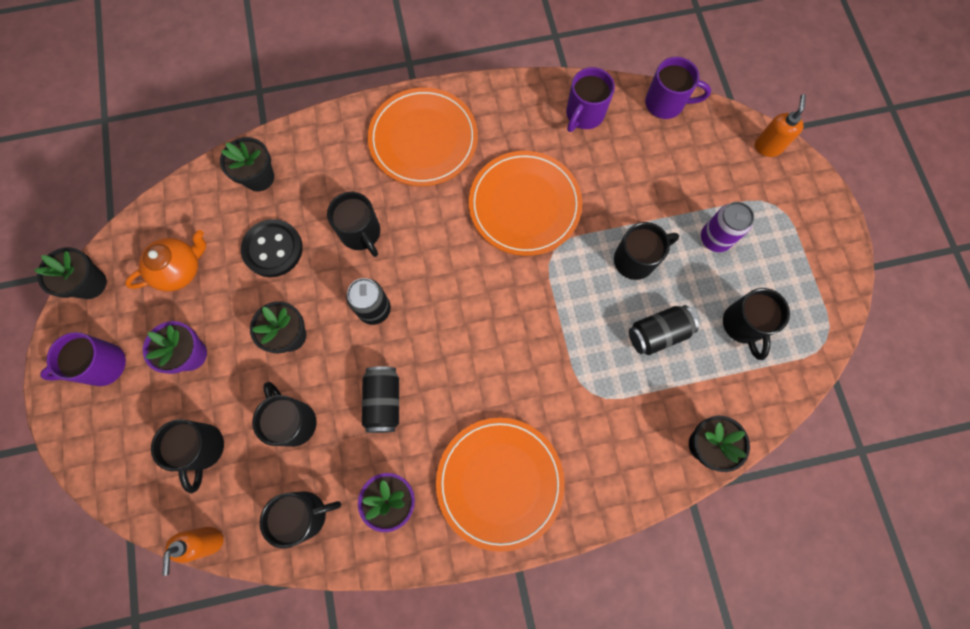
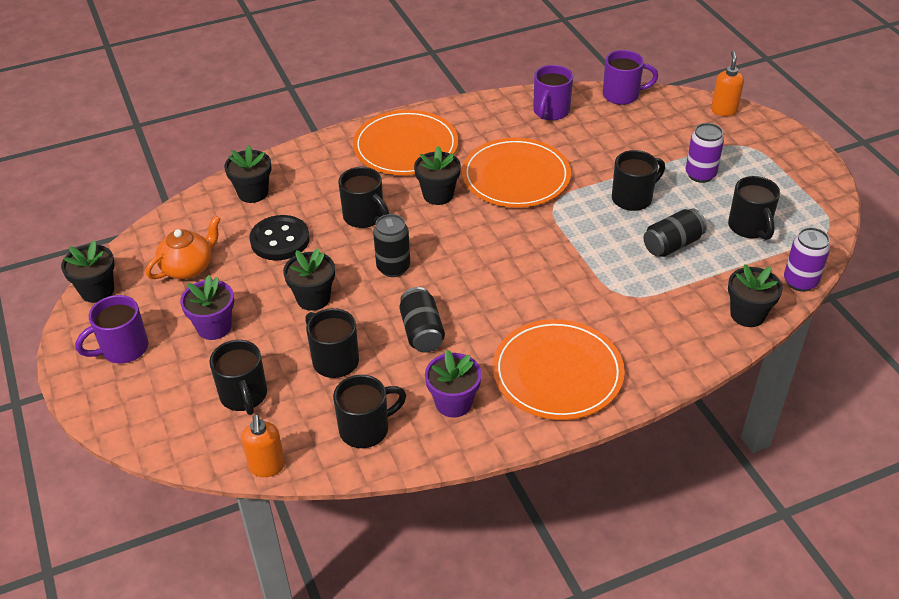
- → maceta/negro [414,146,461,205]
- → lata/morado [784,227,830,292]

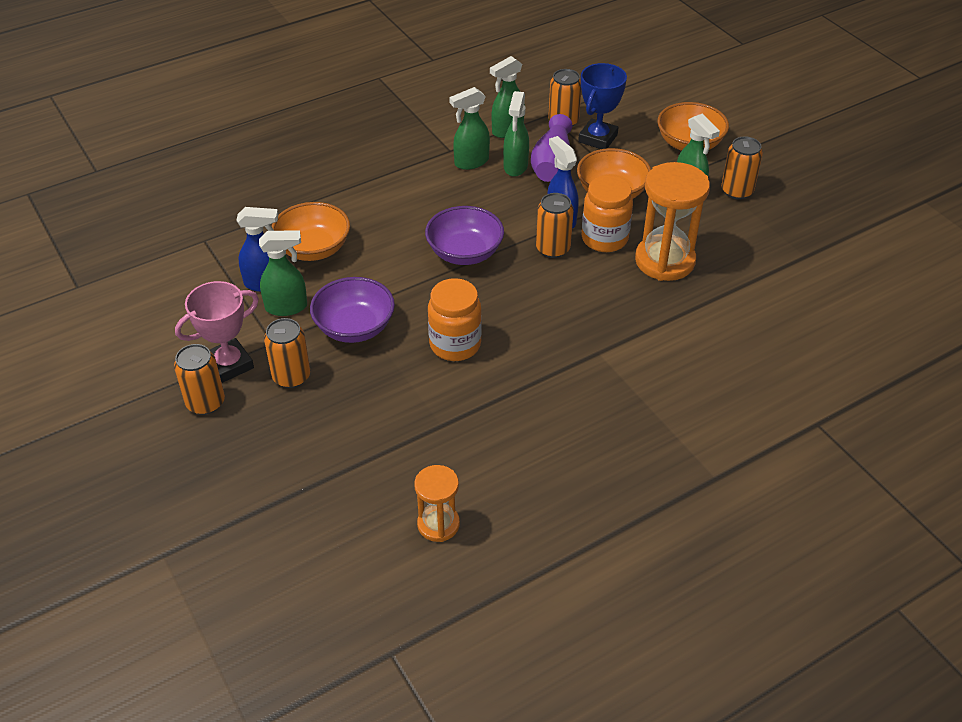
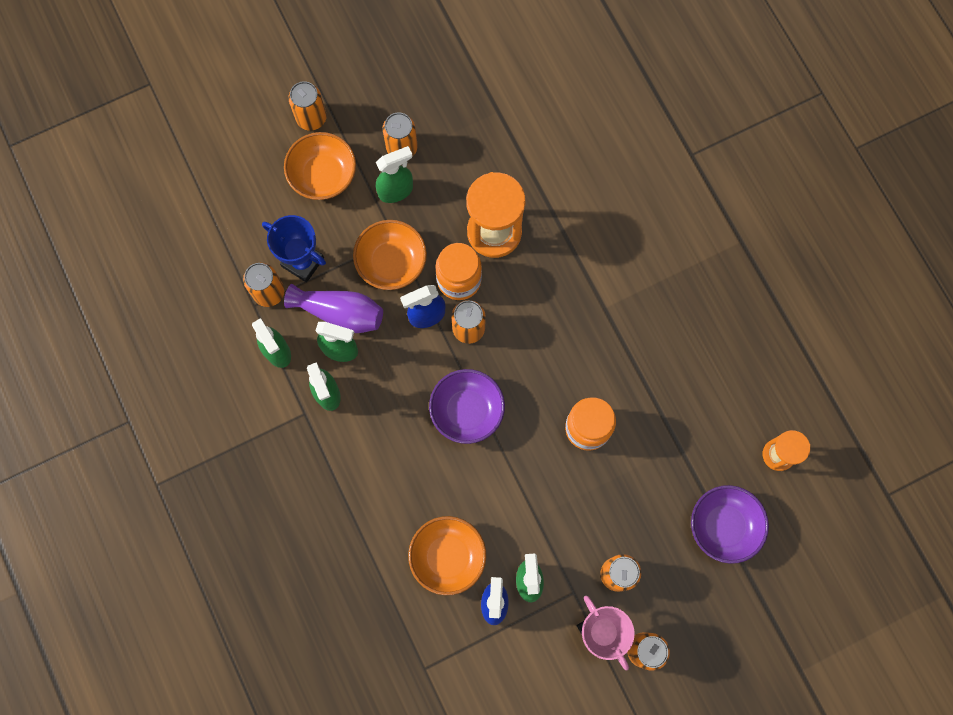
- → lata/naranja [288,81,327,131]
cuenco/morado [310,277,395,343] → cuenco/morado [691,485,769,564], shifted

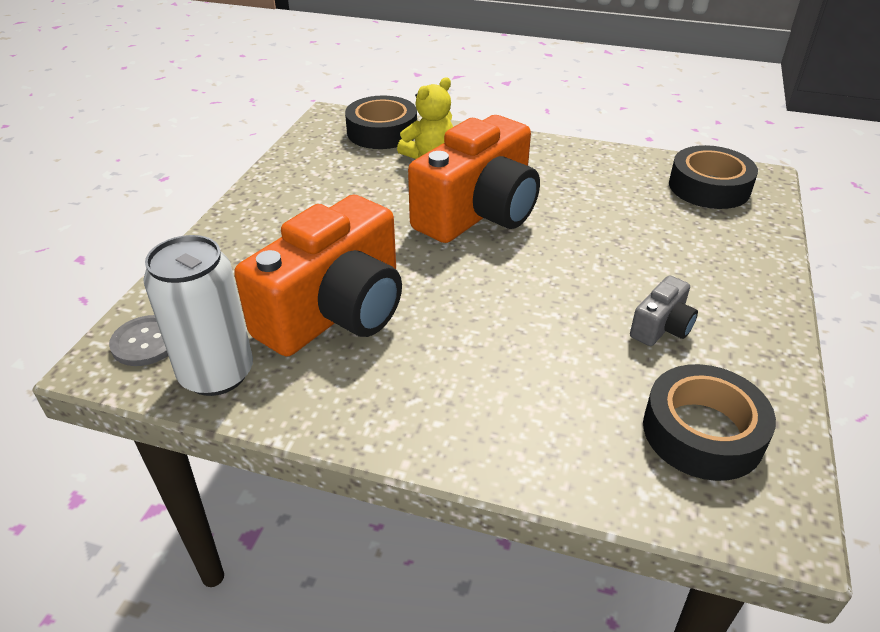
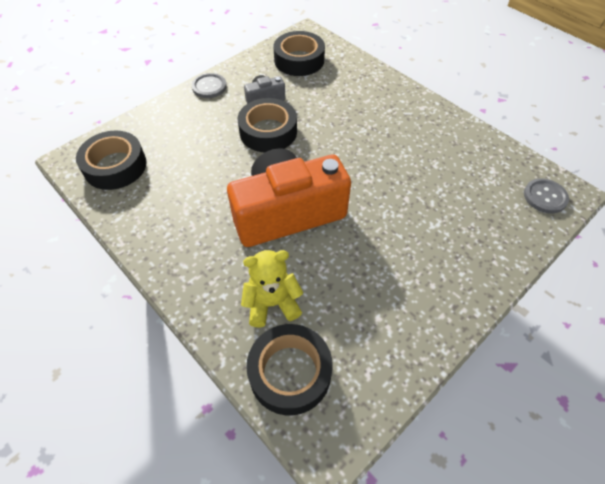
lata/blanco [143,235,253,396] → -
cámara/naranja [234,195,402,356] → -
- → botón/gris [192,73,227,98]
- → cinta adhesiva/negro [238,98,297,152]

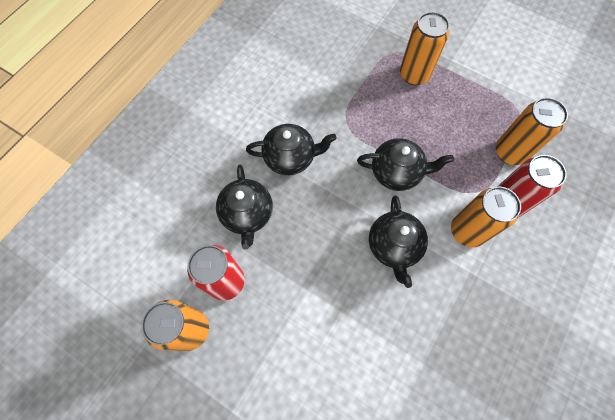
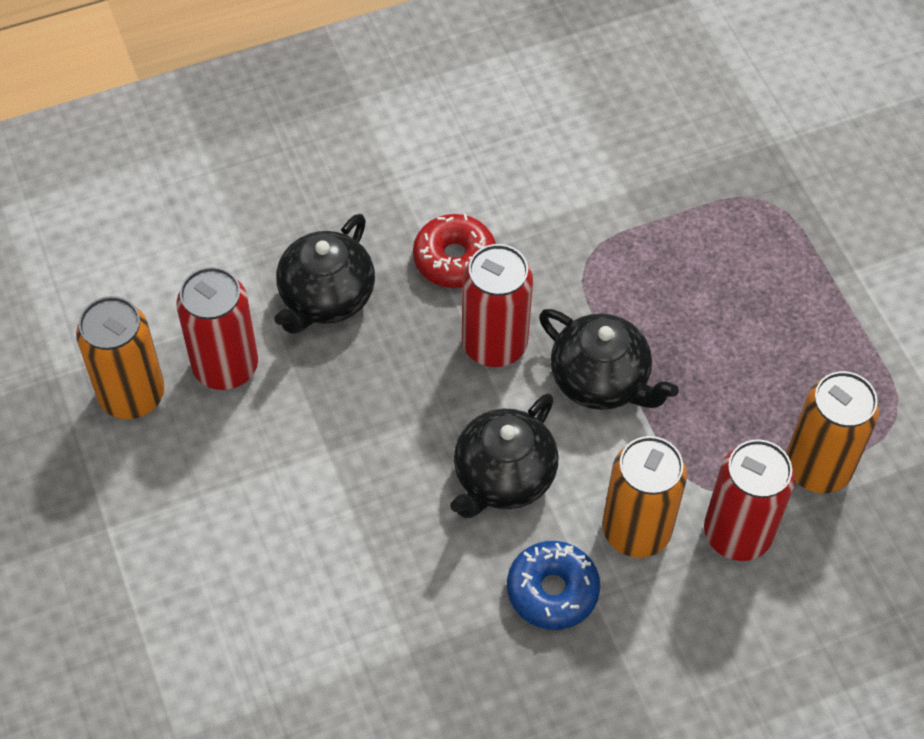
lata/naranja [400,12,449,85] → -
- → lata/rojo [462,244,533,367]
- → rosquilla/azul [507,541,600,630]
tetera/negro [246,124,337,175] → rosquilla/rojo [413,214,496,288]

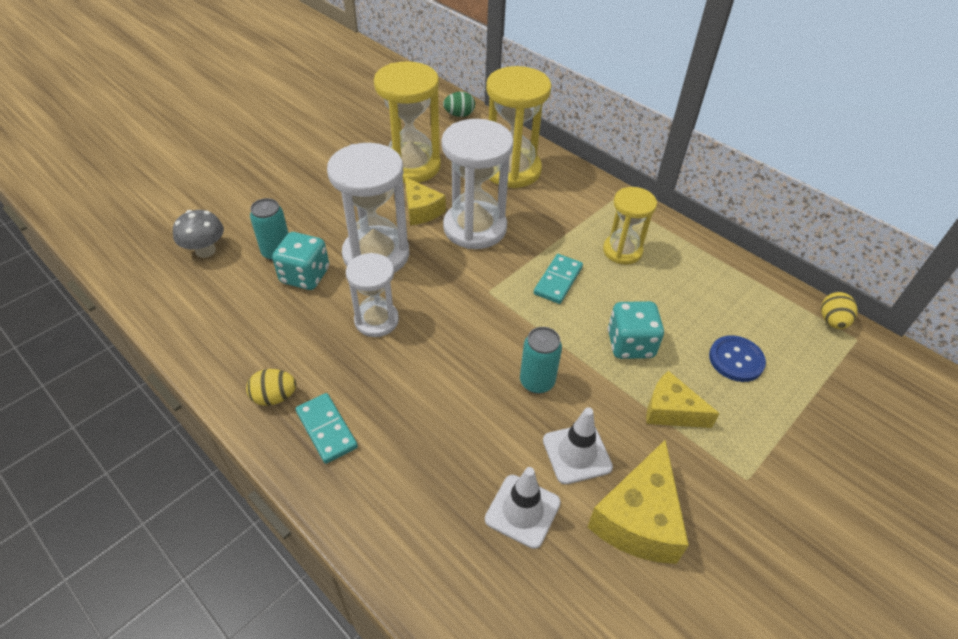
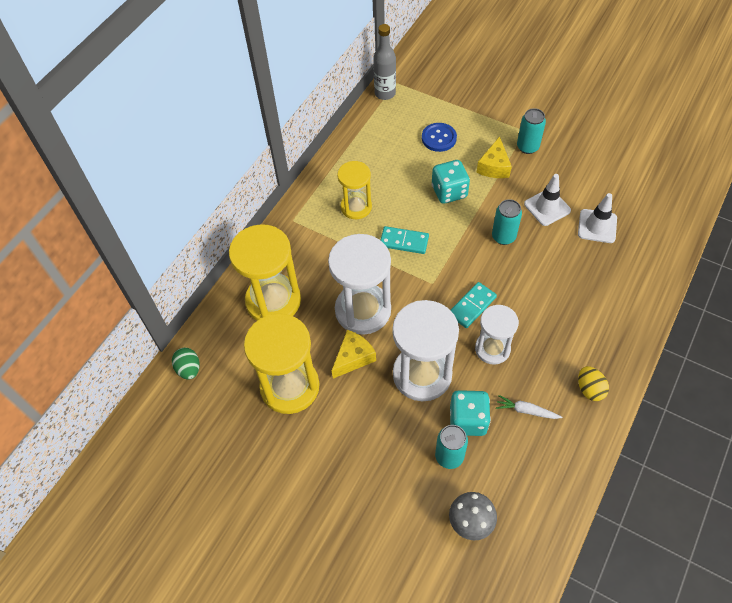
queso/amarillo [587,439,689,564] → -
- → zanahoria/blanco [496,395,562,419]
- → lata/turquesa [517,108,546,154]
ficha de dominó/turquesa [296,393,358,464] → ficha de dominó/turquesa [450,282,497,328], shifted
huevo/amarillo [821,292,858,329] → botella/gris [373,24,396,100]

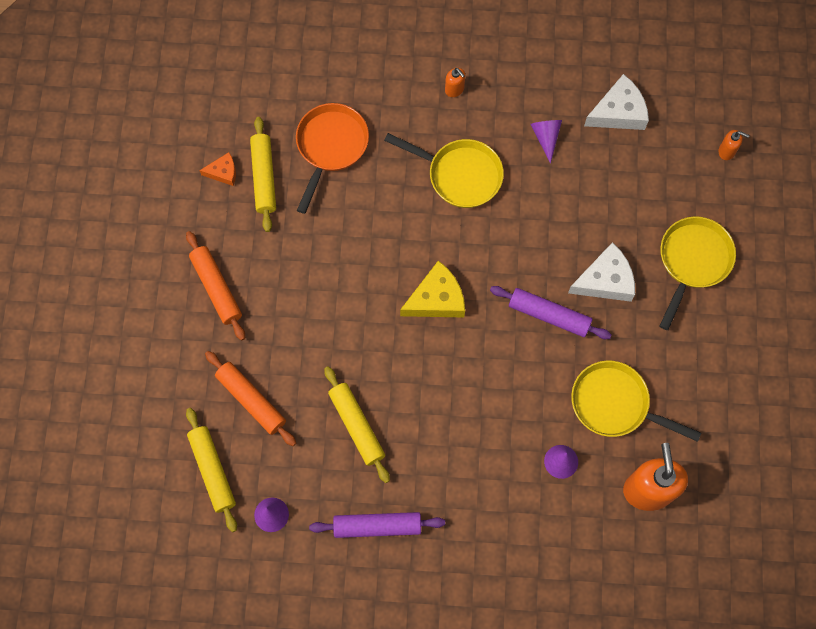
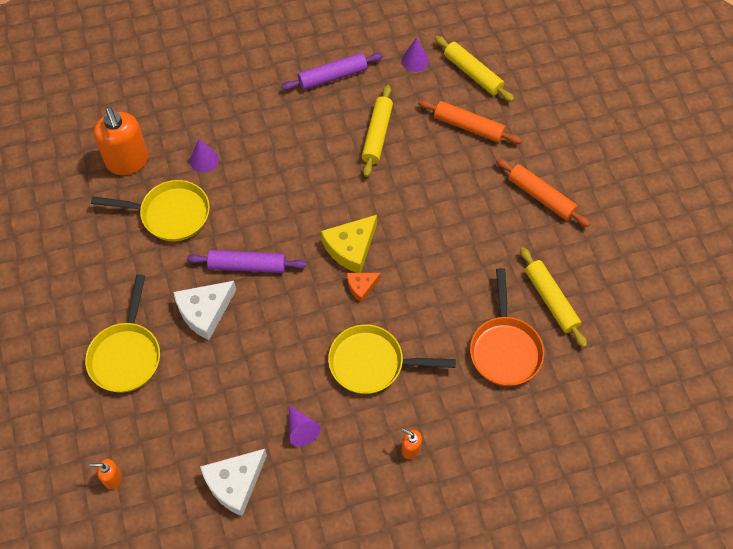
queso/naranja [199,152,236,186] → queso/naranja [347,273,381,303], shifted
rodillo/amarillo [324,366,390,483] → rodillo/amarillo [362,85,393,177], 60 degrees clockwise

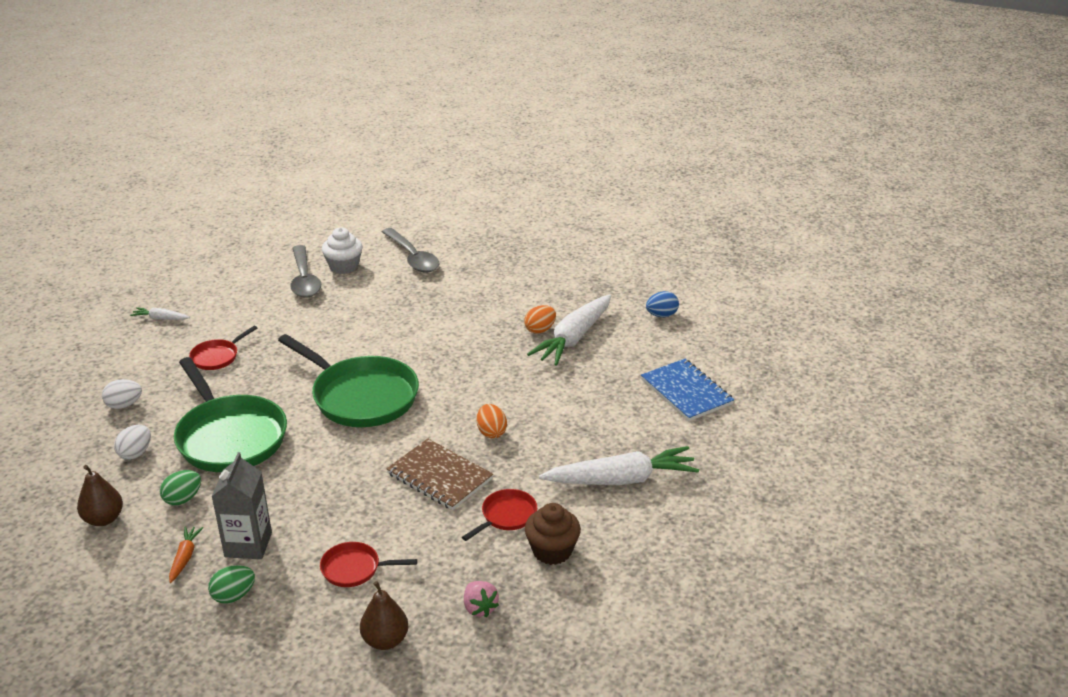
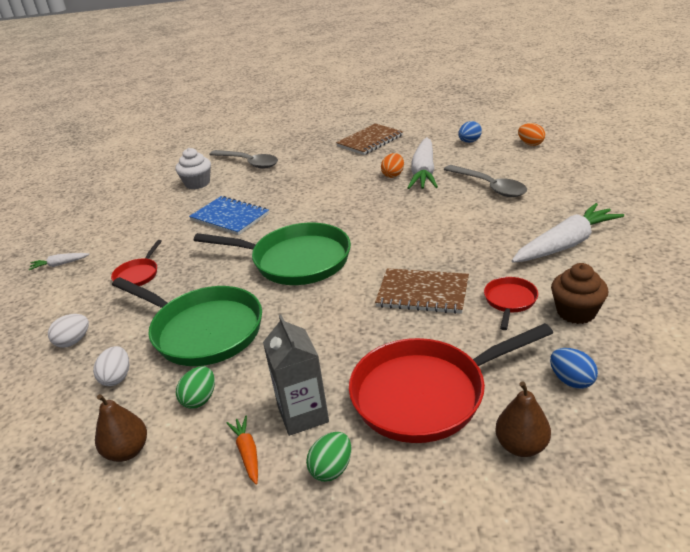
- → cuaderno/marrón [336,124,403,155]
cuchara/gris [290,245,321,298] → cuchara/gris [443,165,527,197], shifted
huevo/naranja [477,404,507,438] → huevo/naranja [518,123,545,146], shifted
cuaderno/azul [641,359,734,421] → cuaderno/azul [189,196,269,235], shifted
fresa/rosa [464,581,499,617] → huevo/azul [550,348,598,389]
sartén/rojo [320,542,417,587] → sartén/rojo [349,323,553,443], x2.15

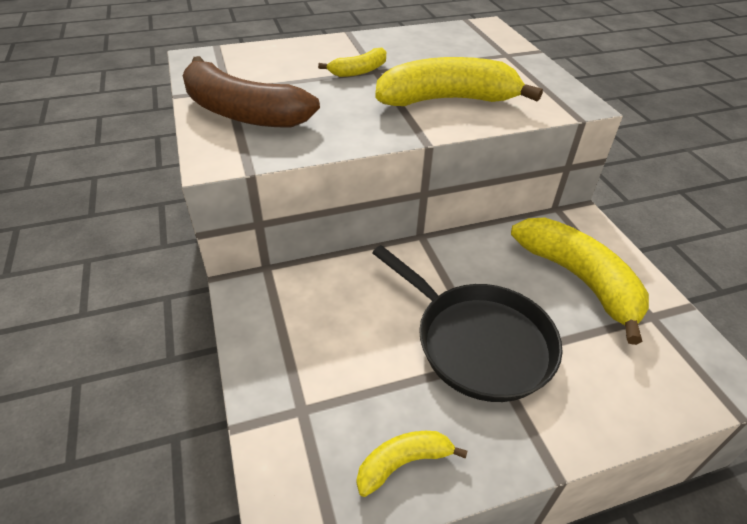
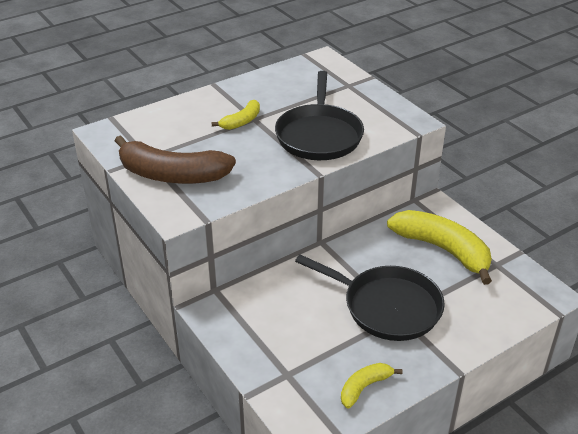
plátano/amarillo [375,57,543,106] → sartén/negro [275,71,364,160]

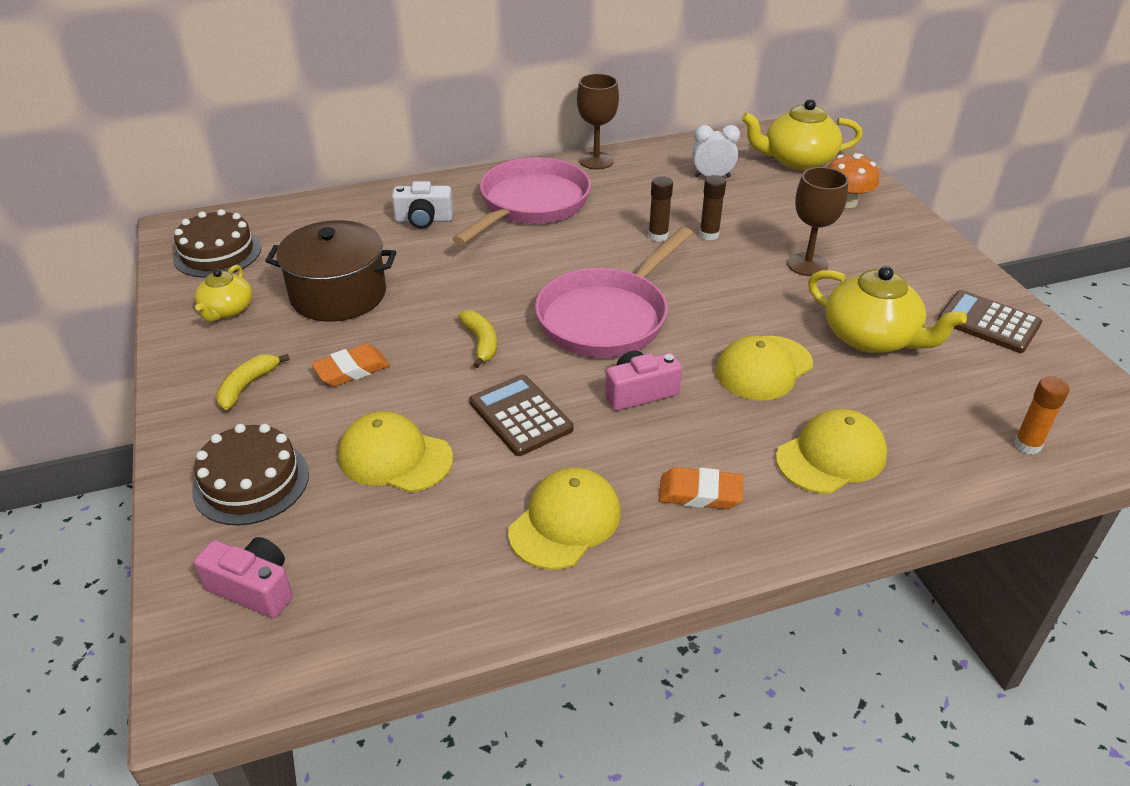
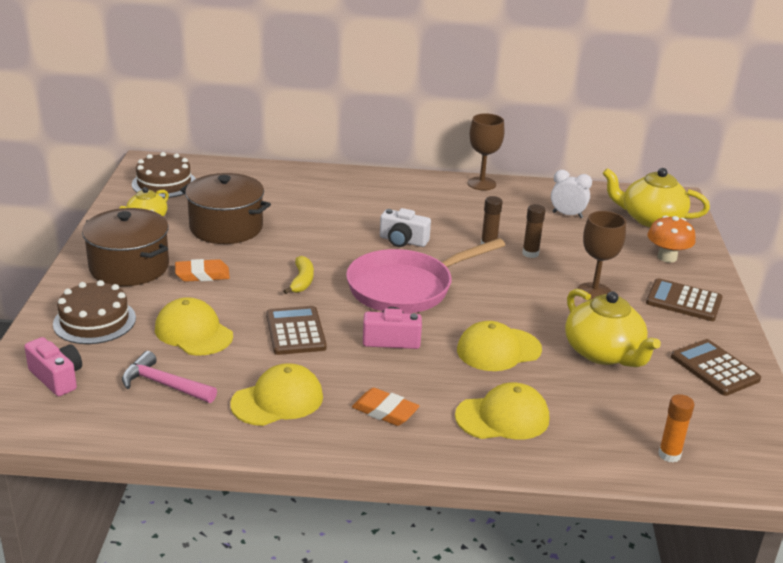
sartén/rosa [452,157,591,245] → -
- → martillo/rosa [122,351,217,403]
- → calculadora/marrón [646,278,723,321]
cámara/blanco [392,181,453,229] → cámara/blanco [380,208,431,247], shifted
plátano/amarillo [216,354,290,410] → olla/marrón [82,208,169,286]

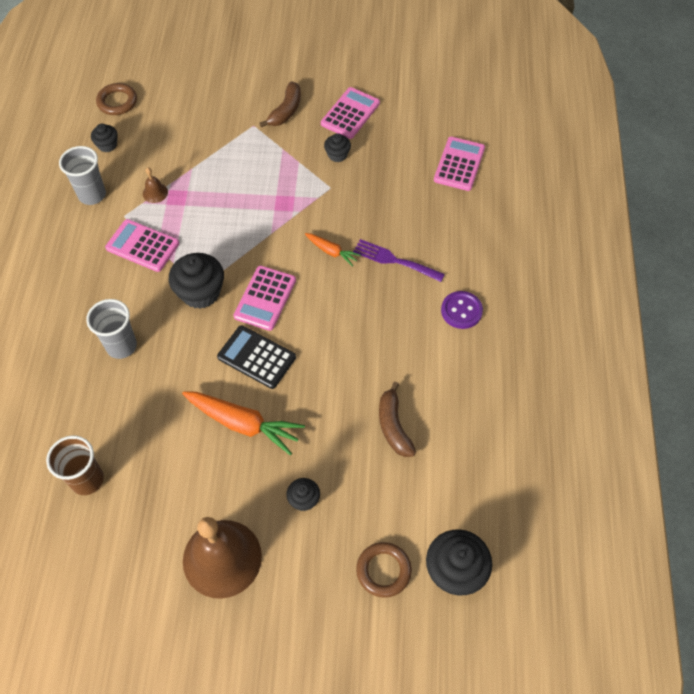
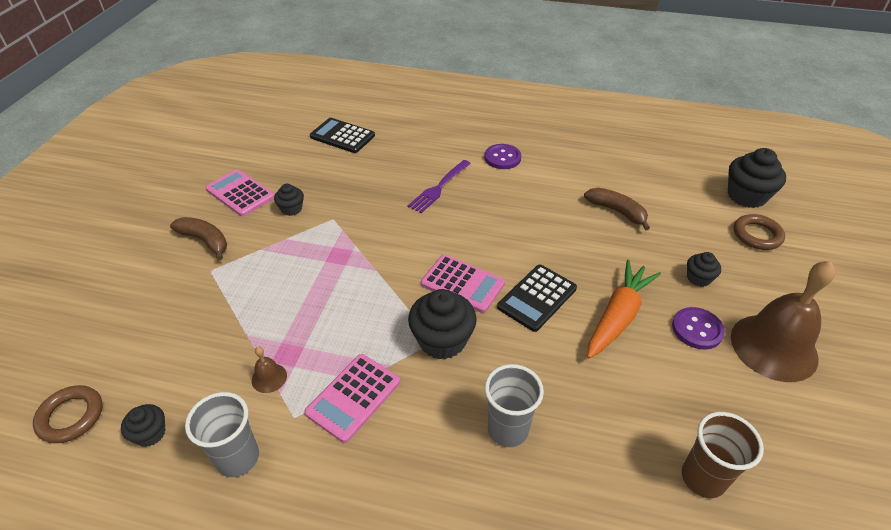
zanahoria/naranja [305,233,361,267] → -
- → botón/morado [672,307,725,350]
calculadora/rosa [434,137,485,191] → calculadora/negro [310,118,375,153]
plátano/marrón [379,382,416,457] → plátano/marrón [584,188,650,230], 135 degrees counterclockwise

